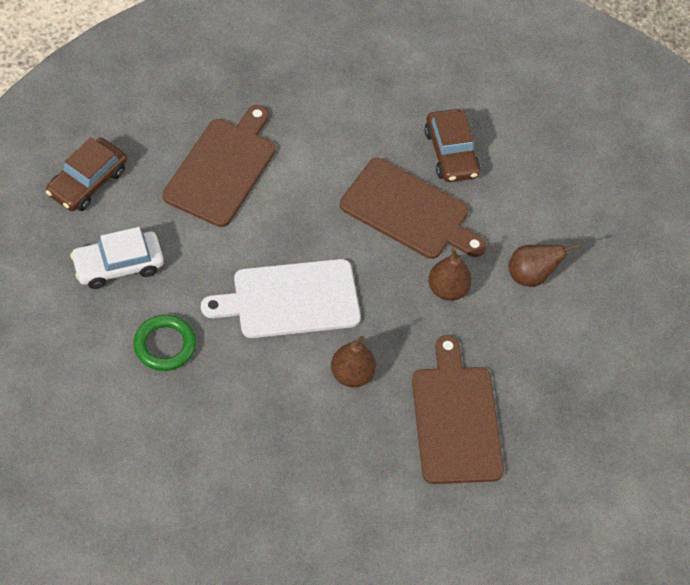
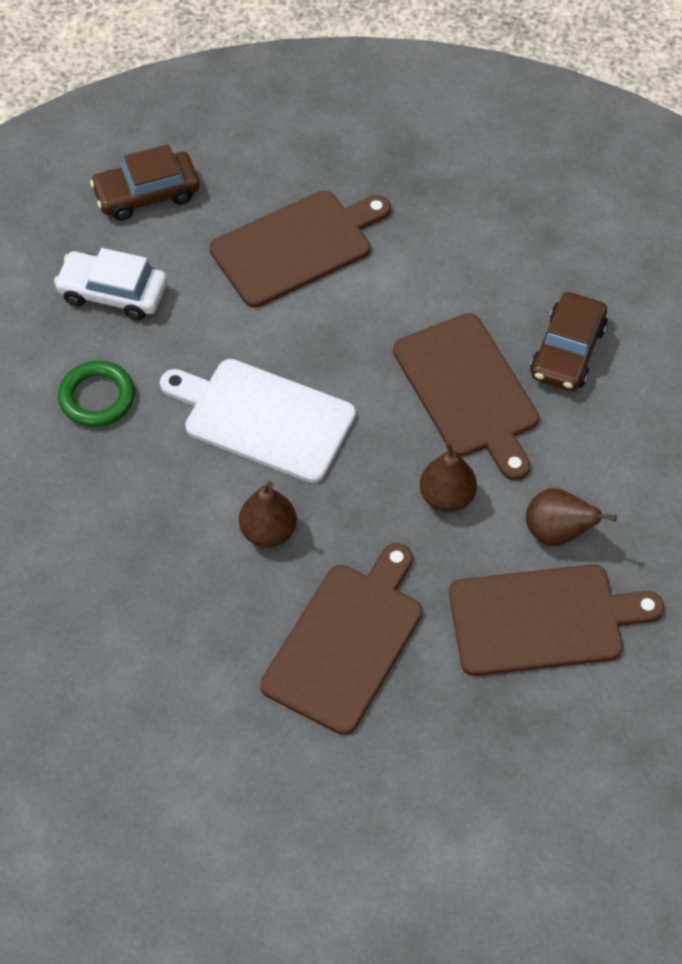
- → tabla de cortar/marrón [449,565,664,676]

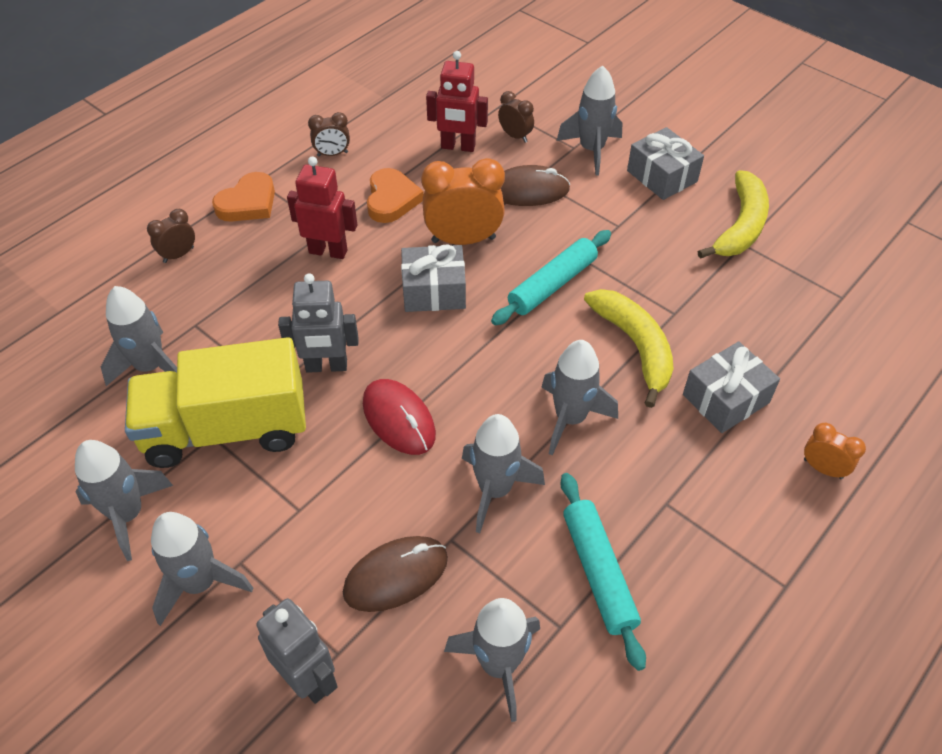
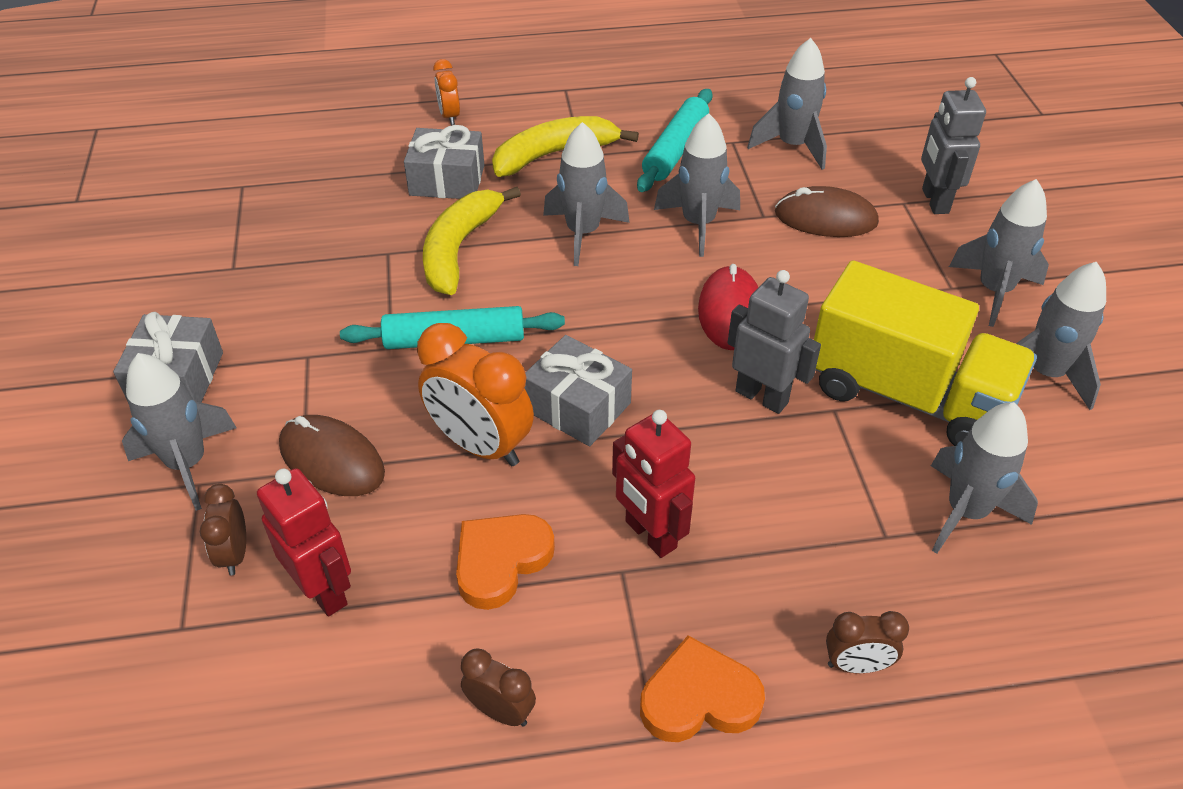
plátano/amarillo [698,170,769,259] → plátano/amarillo [492,116,639,177], shifted

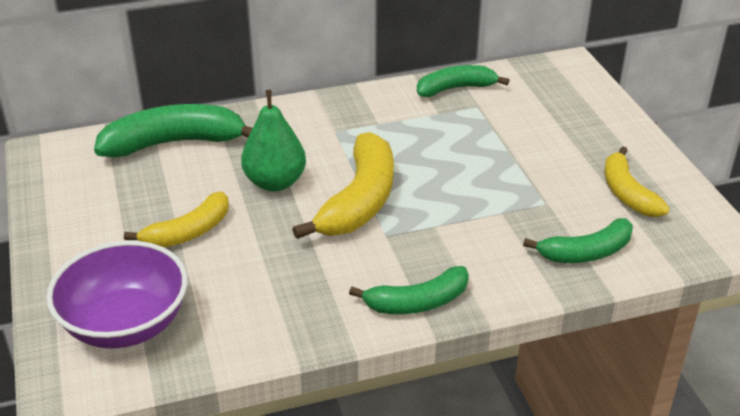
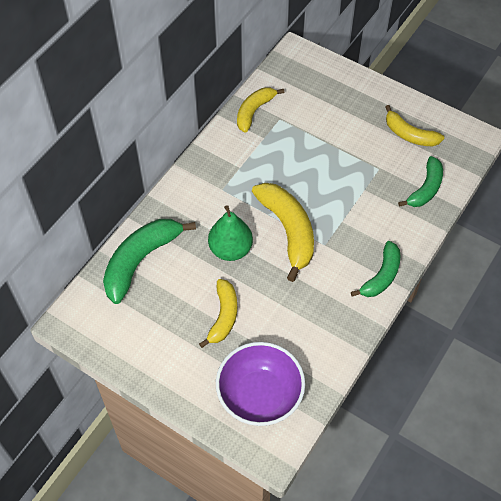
plátano/verde [417,65,509,97] → plátano/amarillo [237,88,284,133]

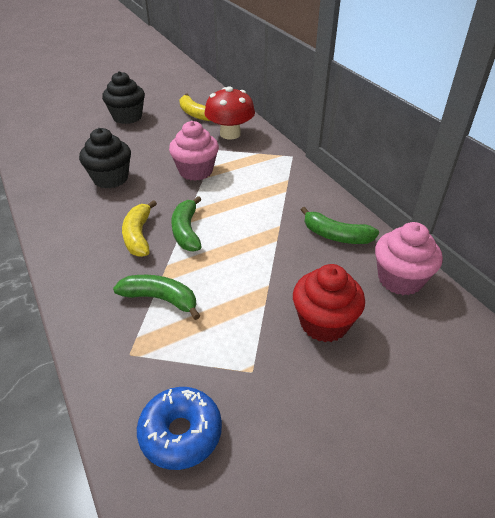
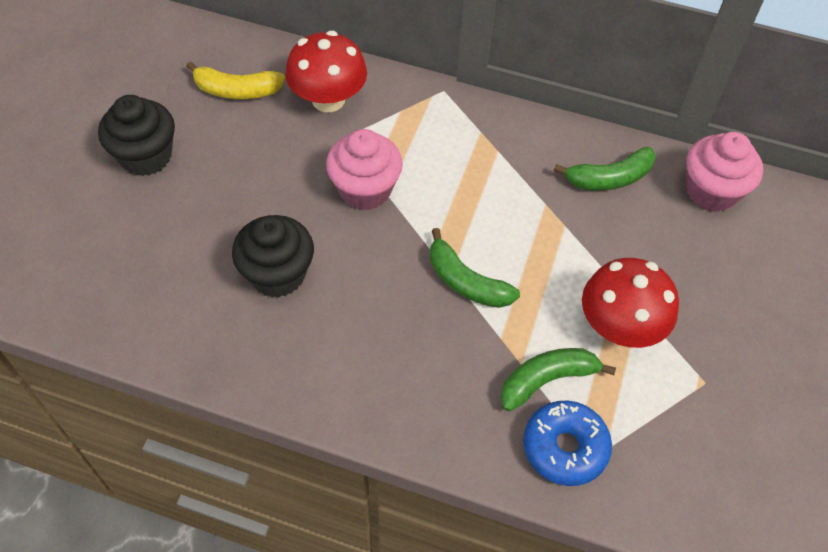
plátano/amarillo [122,200,157,257] → -
magdalena/rojo [293,264,365,342] → -
- → seta/rojo [582,258,679,348]
rosquilla/azul [137,387,222,470] → rosquilla/azul [523,401,612,486], shifted

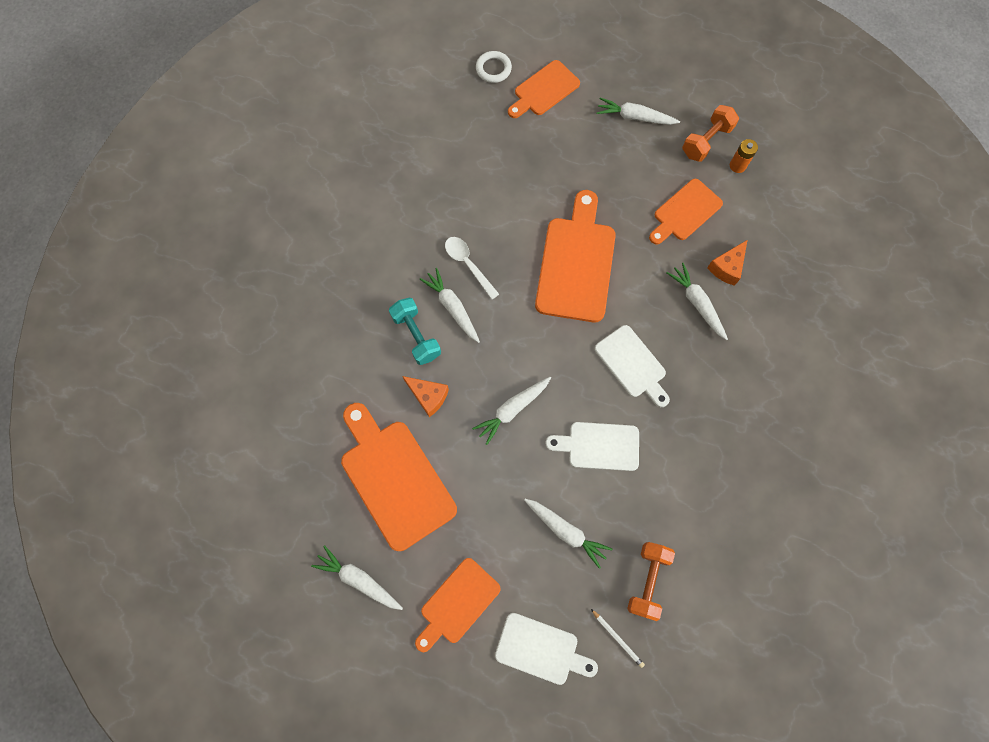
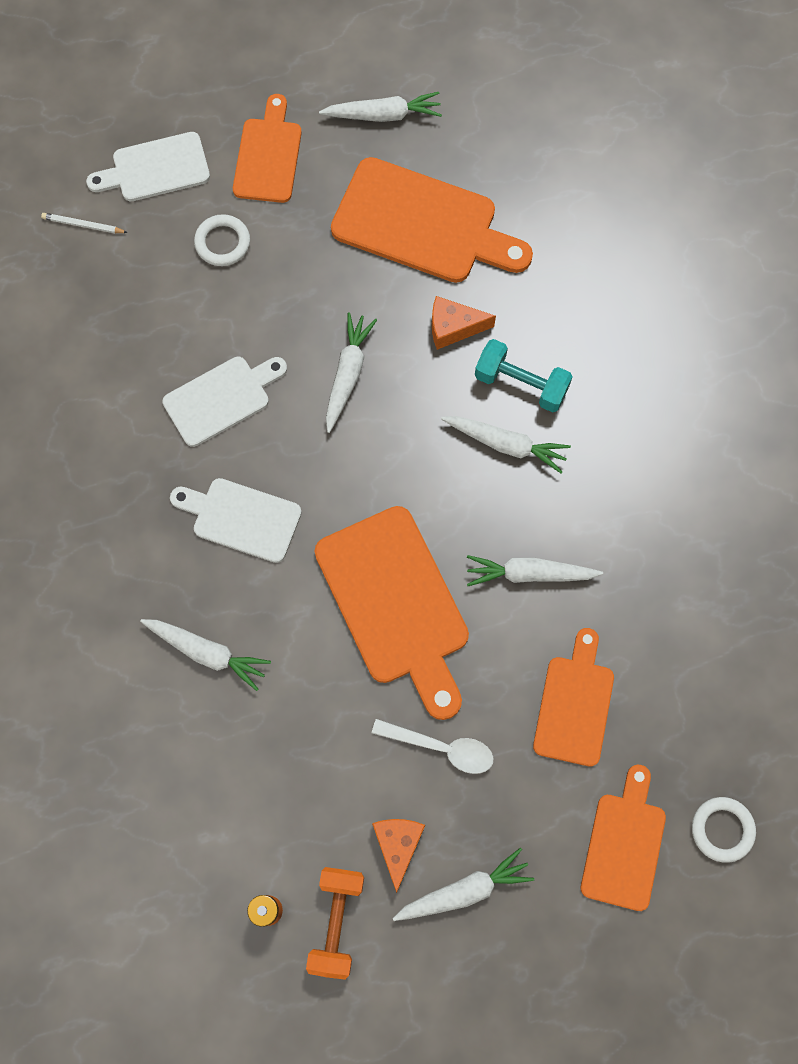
mancuerna/naranja [627,542,675,621] → -
- → anillo/blanco [194,214,250,266]
cuchara/blanco [445,237,499,299] → cuchara/blanco [372,719,493,774], shifted
zanahoria/blanco [524,499,612,569] → zanahoria/blanco [467,555,603,586], shifted
tabla de cortar/naranja [649,179,723,245] → tabla de cortar/naranja [533,628,614,766], shifted
queso/naranja [707,240,748,286] → queso/naranja [372,819,425,893], shifted

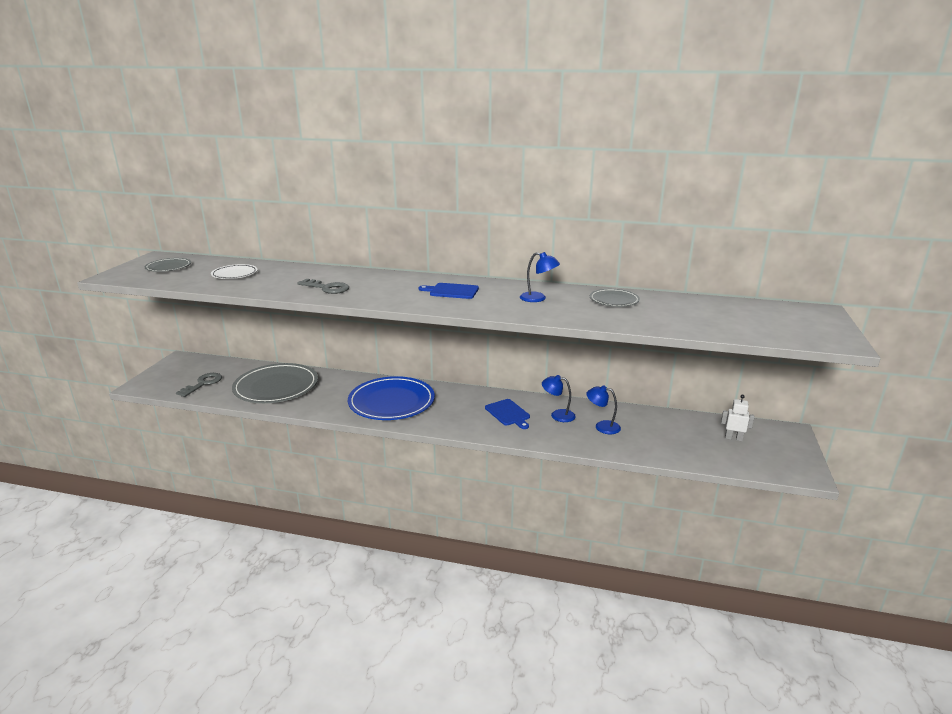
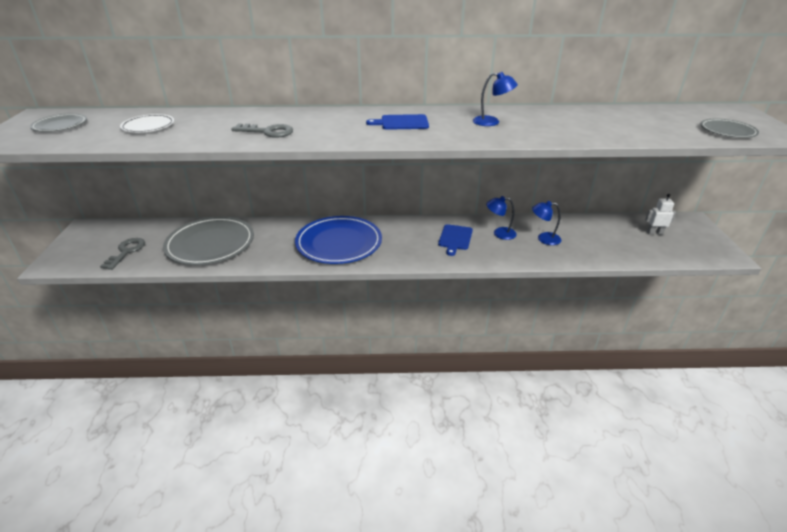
plato/gris [590,289,640,307] → plato/gris [701,119,759,138], shifted
tabla de cortar/azul [485,399,530,429] → tabla de cortar/azul [438,224,473,256], 60 degrees clockwise

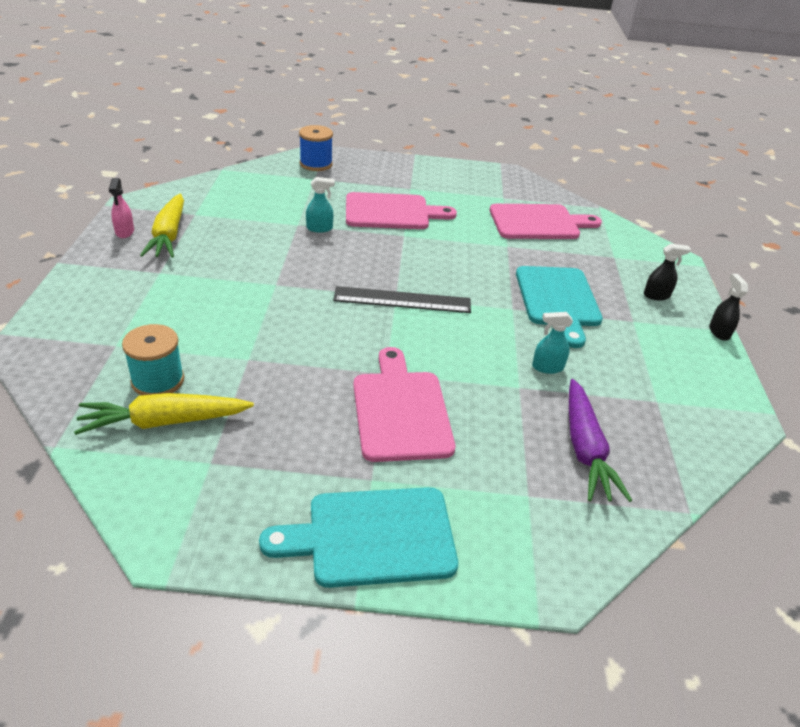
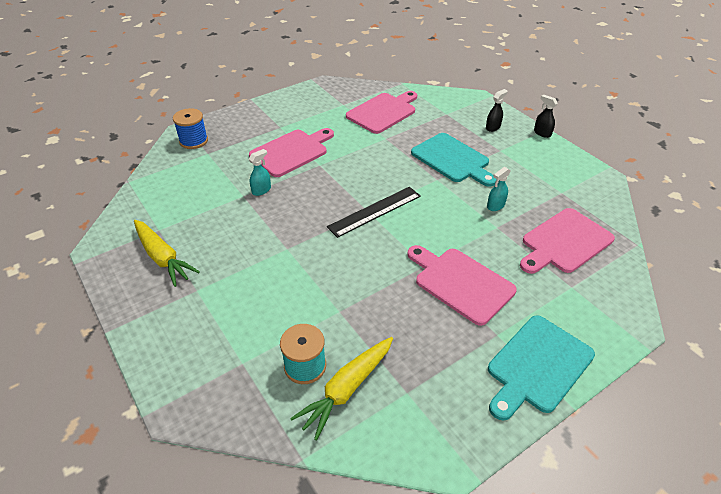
pulverizador/rosa [109,178,134,238] → -
zanahoria/morado [569,379,632,502] → tabla de cortar/rosa [520,208,615,274]

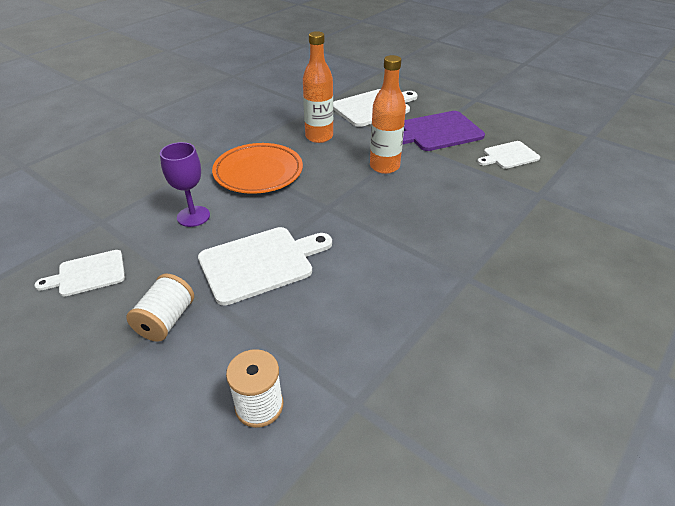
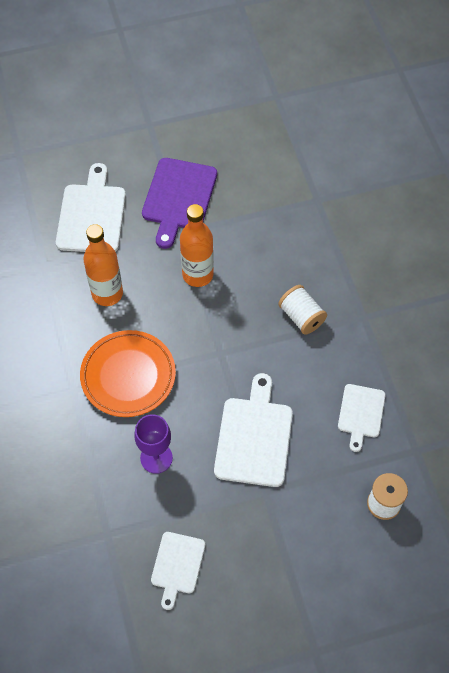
carrete/blanco [126,274,194,342] → carrete/blanco [278,285,327,335], shifted
tabla de cortar/blanco [477,141,540,169] → tabla de cortar/blanco [338,384,385,452], shifted

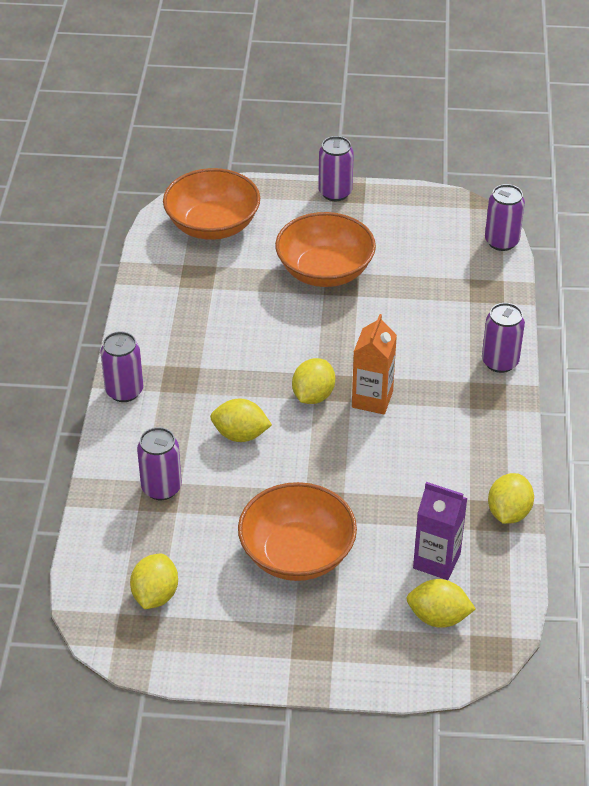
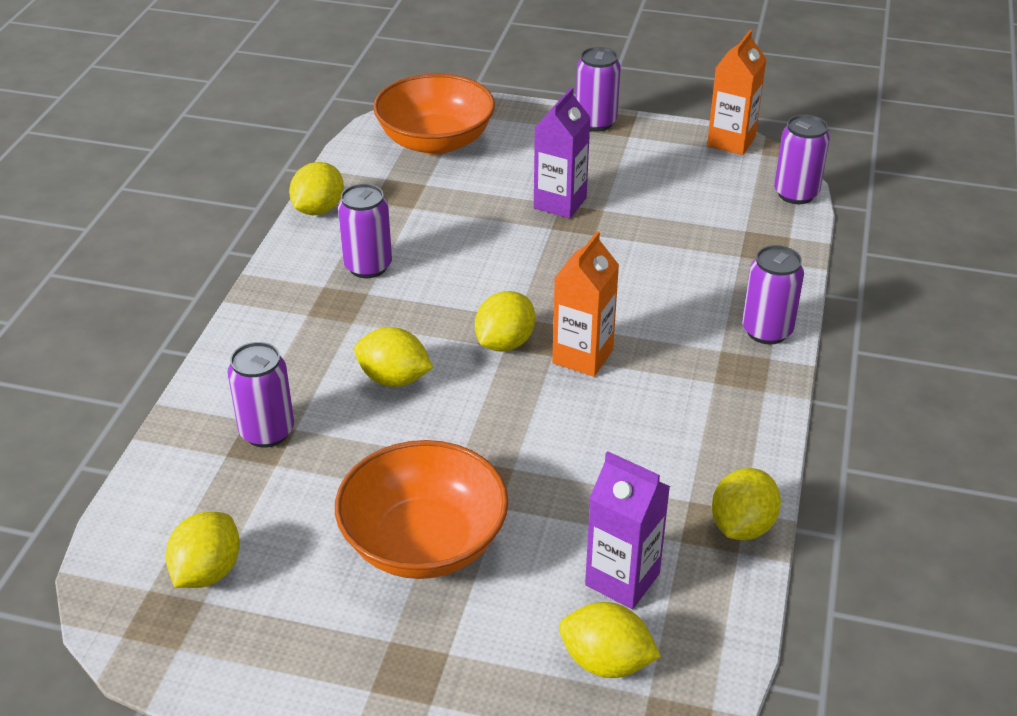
- → limón/amarillo [289,162,344,216]
- → cartón de leche/naranja [707,30,766,155]
lata/morado [100,331,143,402] → lata/morado [338,184,392,278], shifted
cuenco/naranja [275,212,376,287] → cartón de leche/morado [534,87,591,218]

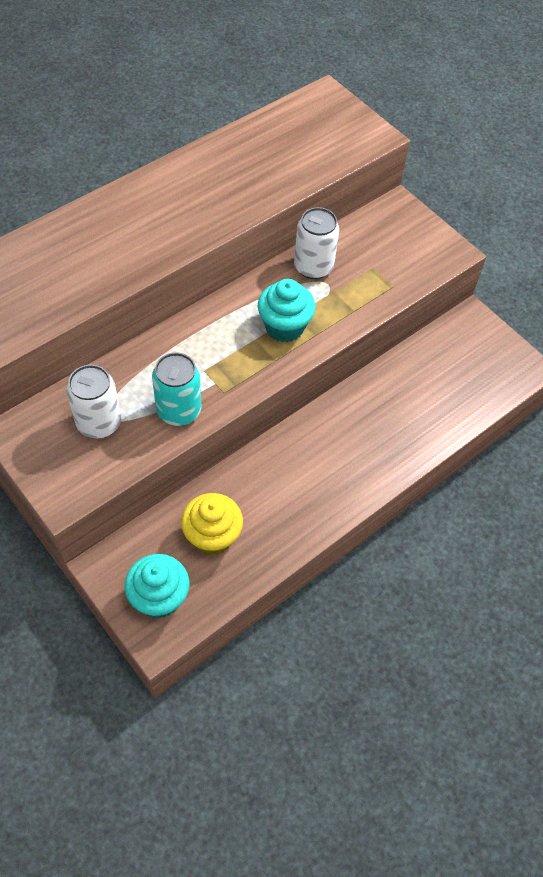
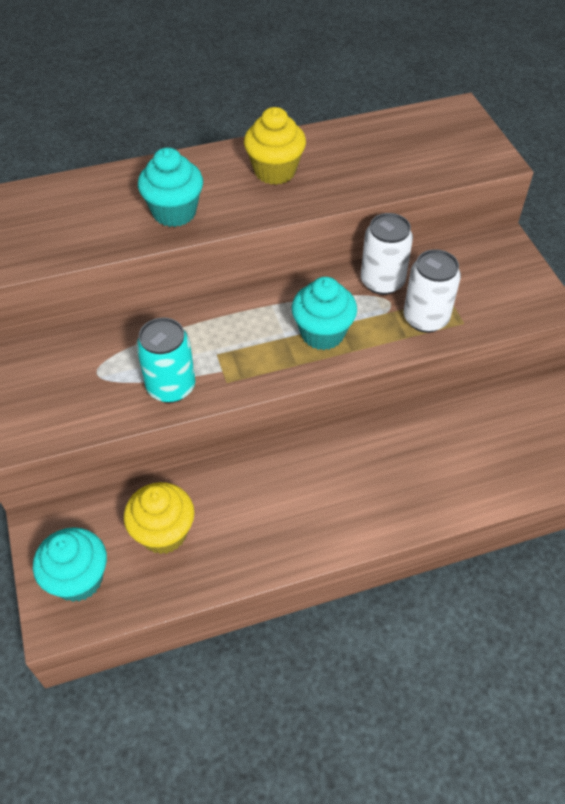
- → magdalena/turquesa [138,147,203,227]
- → magdalena/amarillo [244,107,306,185]
lata/blanco [66,365,121,438] → lata/blanco [404,249,461,333], shifted

